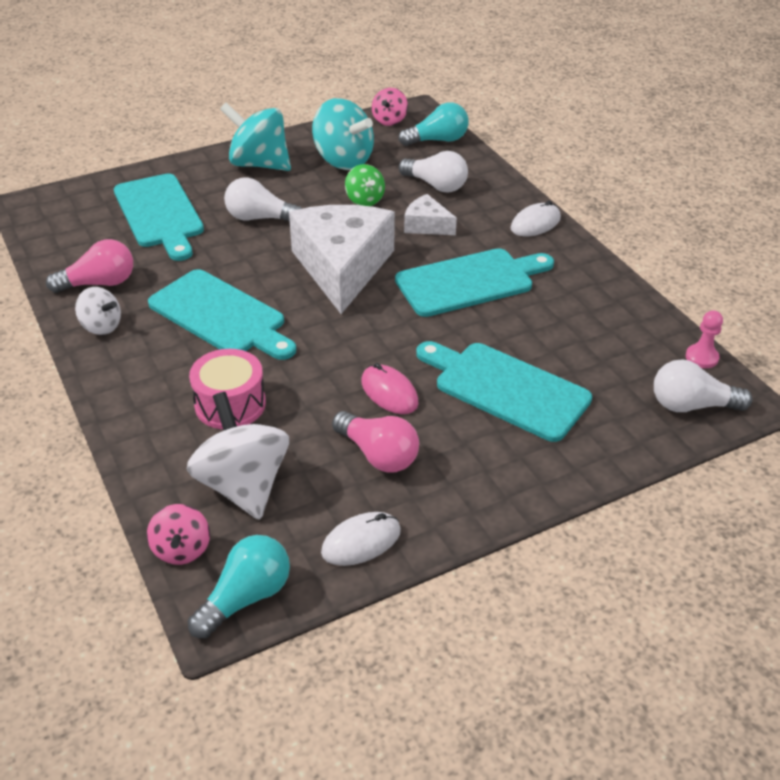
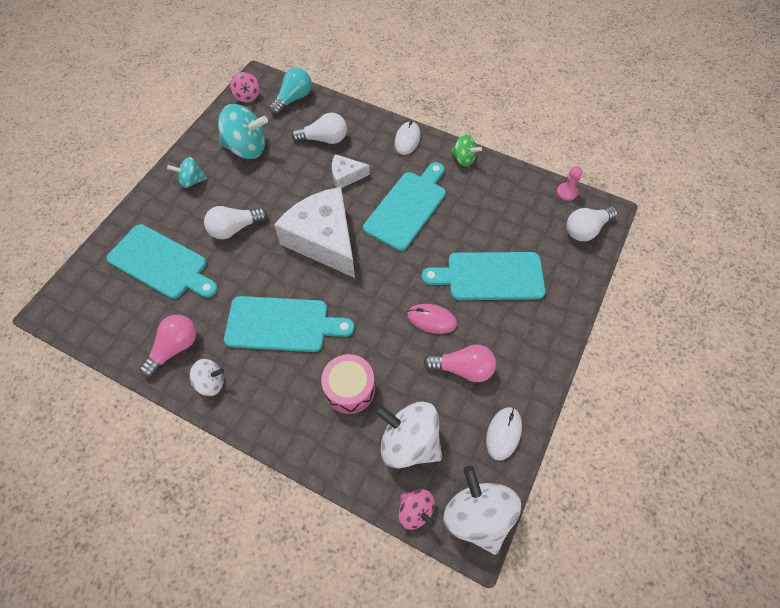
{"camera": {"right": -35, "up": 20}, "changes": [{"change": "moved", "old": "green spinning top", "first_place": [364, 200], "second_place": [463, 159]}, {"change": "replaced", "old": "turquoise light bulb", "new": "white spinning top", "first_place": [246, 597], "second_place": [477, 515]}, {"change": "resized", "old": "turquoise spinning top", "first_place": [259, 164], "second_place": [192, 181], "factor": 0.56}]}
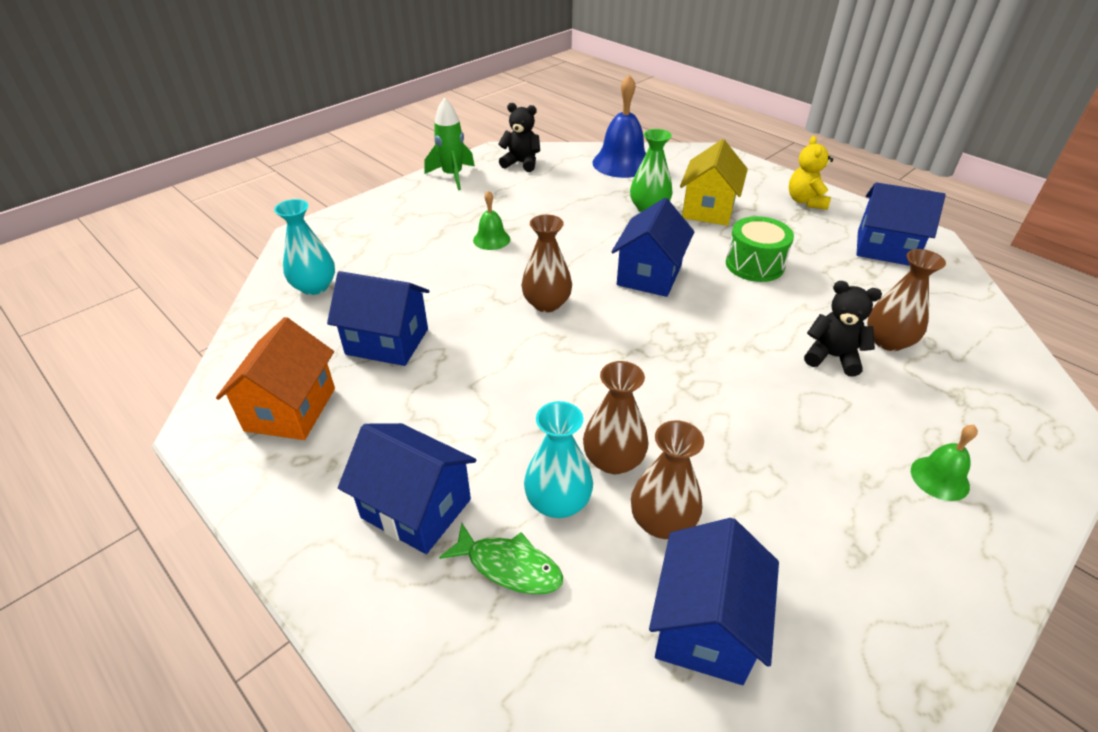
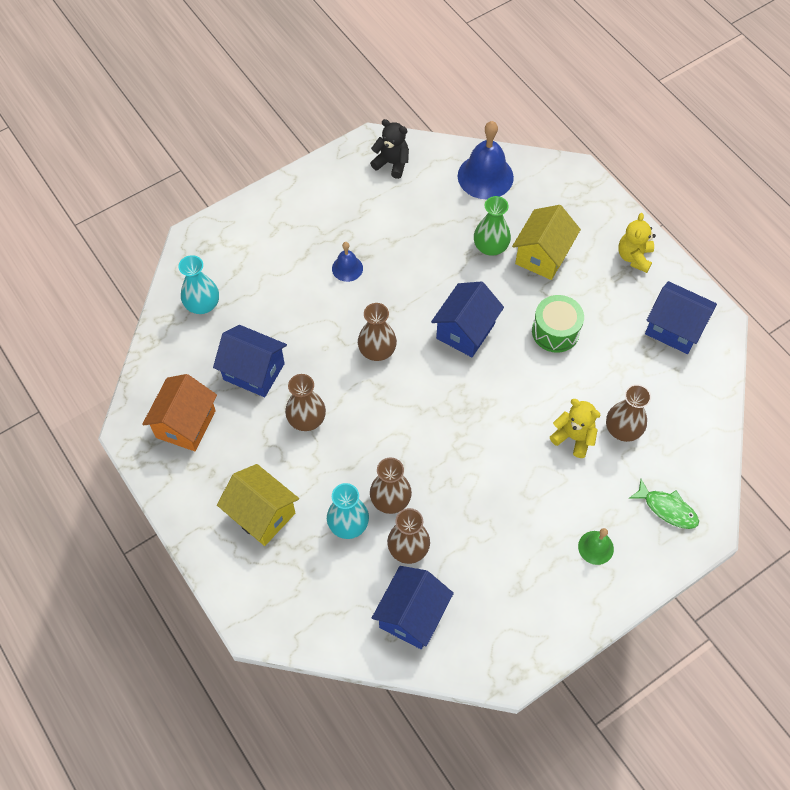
{"camera": {"right": 10, "up": 20}, "changes": [{"change": "removed", "old": "green rocket", "first_place": [452, 176]}, {"change": "added", "new": "brown vase", "second_place": [306, 419]}, {"change": "moved", "old": "green fish", "first_place": [509, 566], "second_place": [667, 509]}, {"change": "recoloured", "old": "blue house", "new": "yellow house", "first_place": [416, 508], "second_place": [261, 514]}, {"change": "recoloured", "old": "green bell", "new": "blue bell", "first_place": [491, 239], "second_place": [347, 268]}, {"change": "recoloured", "old": "black teddy bear", "new": "yellow teddy bear", "first_place": [832, 357], "second_place": [573, 437]}]}
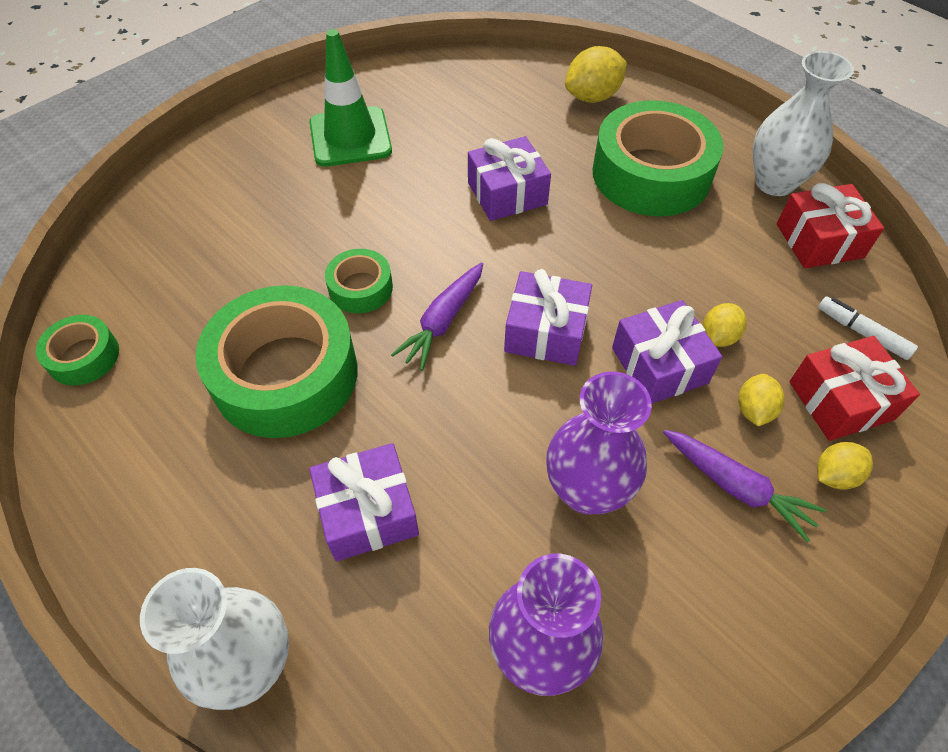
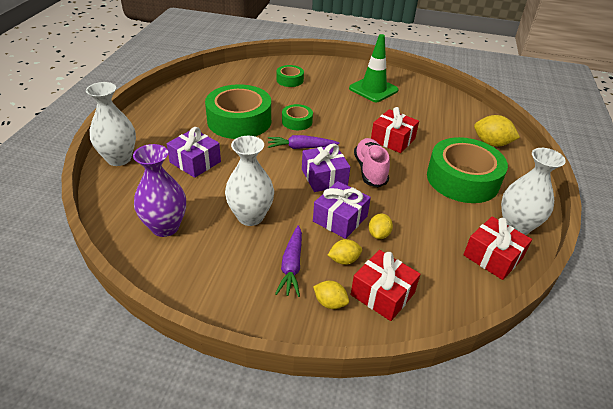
{"camera": {"right": 55, "up": -15}, "changes": [{"change": "removed", "old": "white marker", "first_place": [862, 333]}, {"change": "added", "new": "pink shoe", "second_place": [370, 170]}, {"change": "moved", "old": "green tape", "first_place": [84, 356], "second_place": [290, 80]}, {"change": "recoloured", "old": "purple gift", "new": "red gift", "first_place": [507, 193], "second_place": [392, 140]}, {"change": "recoloured", "old": "purple vase", "new": "white vase", "first_place": [587, 490], "second_place": [250, 216]}, {"change": "turned", "old": "yellow lemon", "first_place": [718, 336], "second_place": [379, 234], "degrees": -75}]}
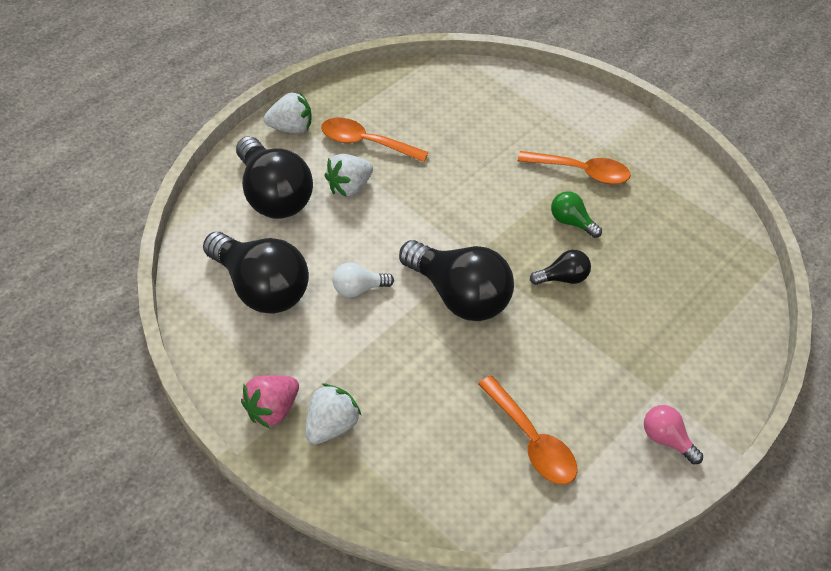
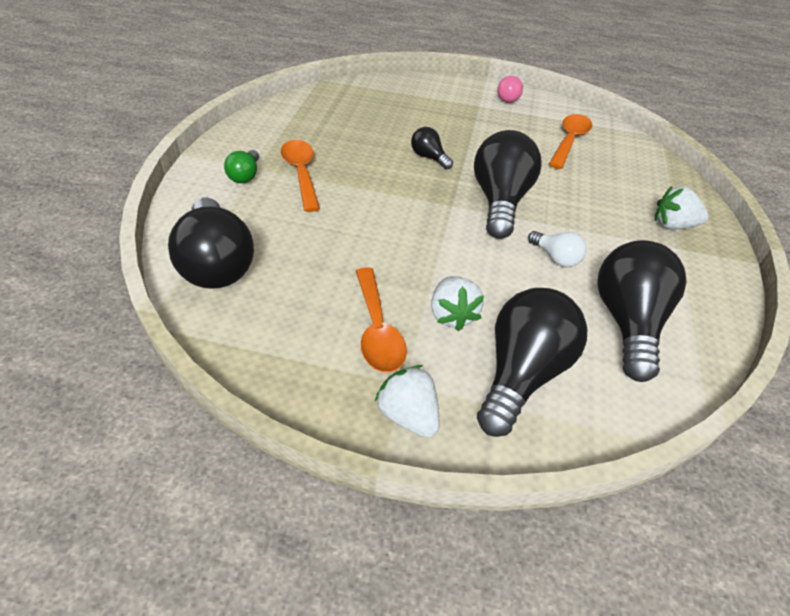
{"camera": {"right": -120, "up": -5}, "changes": [{"change": "removed", "old": "pink strawberry", "first_place": [272, 409]}, {"change": "added", "new": "black light bulb", "second_place": [216, 263]}, {"change": "moved", "old": "green light bulb", "first_place": [571, 222], "second_place": [245, 176]}, {"change": "turned", "old": "white strawberry", "first_place": [349, 187], "second_place": [452, 315], "degrees": 60}]}
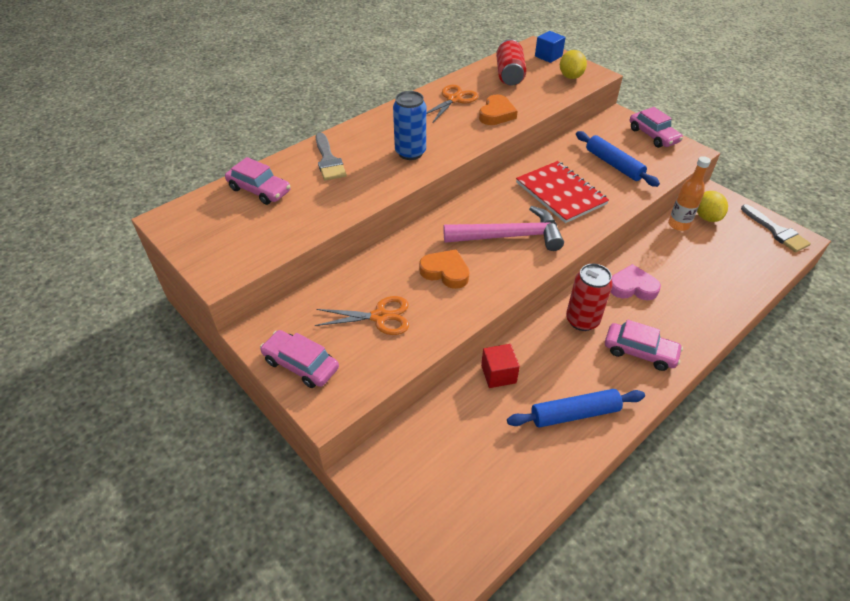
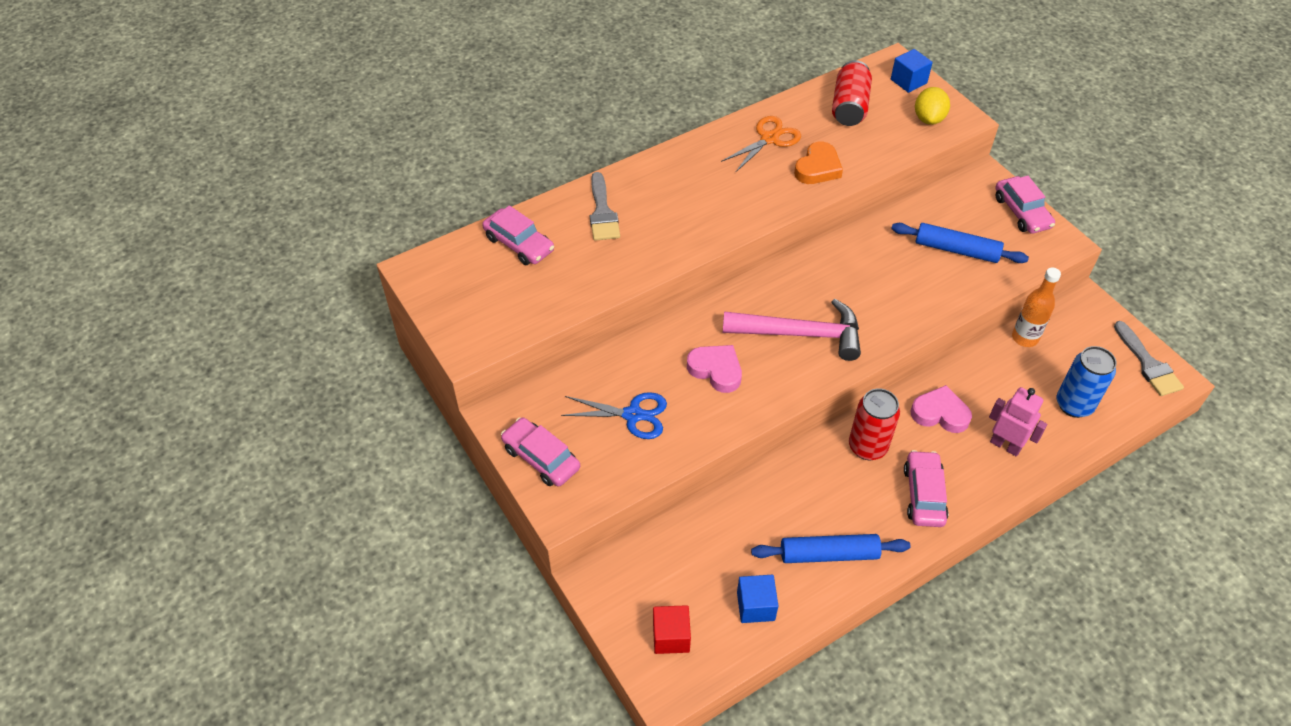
{"camera": {"right": 10, "up": 5}, "changes": [{"change": "removed", "old": "red notebook", "first_place": [560, 193]}, {"change": "removed", "old": "yellow lemon", "first_place": [706, 217]}, {"change": "added", "new": "blue cube", "second_place": [755, 606]}, {"change": "added", "new": "pink robot", "second_place": [1005, 445]}, {"change": "moved", "old": "blue can", "first_place": [410, 153], "second_place": [1074, 405]}, {"change": "moved", "old": "red cube", "first_place": [498, 374], "second_place": [671, 636]}, {"change": "recoloured", "old": "orange scissors", "new": "blue scissors", "first_place": [380, 316], "second_place": [633, 415]}, {"change": "recoloured", "old": "orange heart", "new": "pink heart", "first_place": [445, 272], "second_place": [716, 370]}, {"change": "turned", "old": "blue rolling pin", "first_place": [613, 164], "second_place": [956, 250], "degrees": -45}, {"change": "turned", "old": "pink car", "first_place": [640, 352], "second_place": [924, 494], "degrees": -120}]}
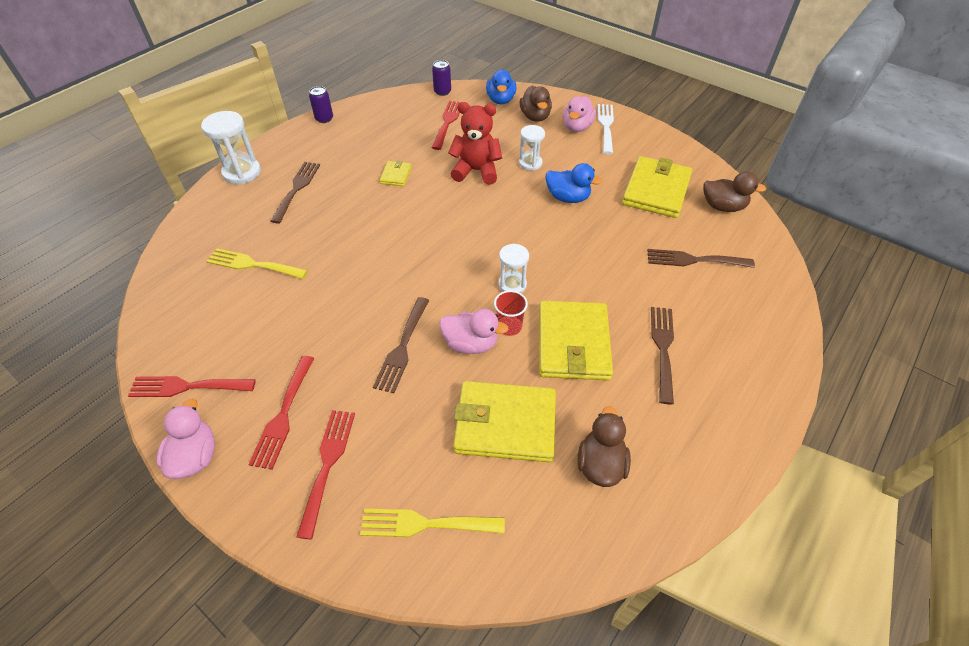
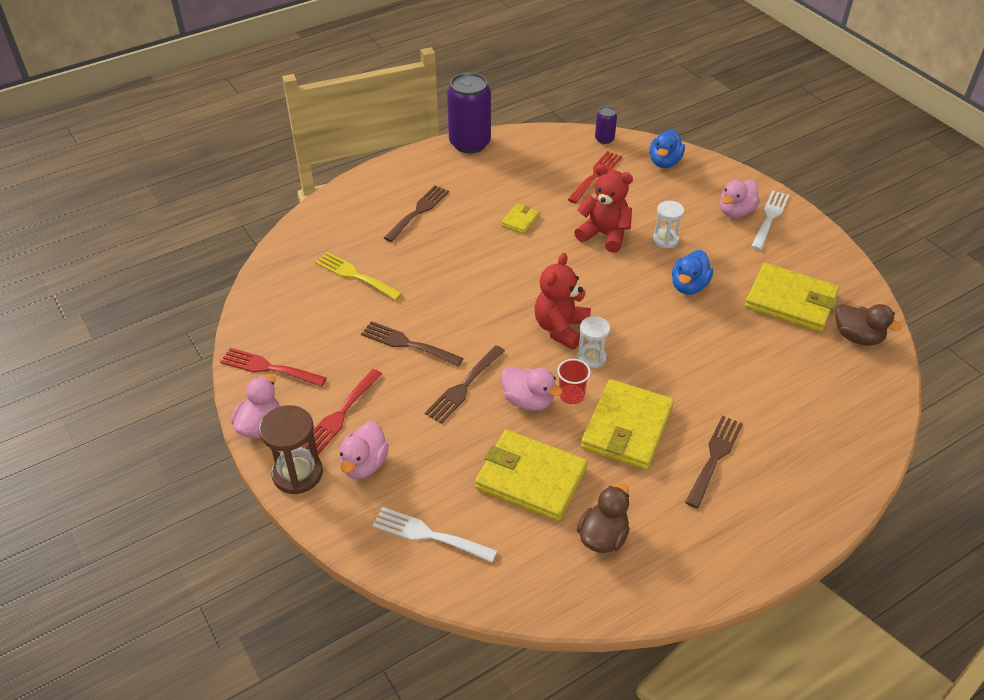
{"camera": {"right": 20, "up": -5}, "changes": [{"change": "removed", "old": "white hourglass", "first_place": [242, 172]}, {"change": "removed", "old": "brown duck", "first_place": [535, 117]}, {"change": "added", "new": "brown hourglass", "second_place": [297, 473]}, {"change": "added", "new": "red teddy bear", "second_place": [561, 328]}, {"change": "moved", "old": "brown fork", "first_place": [694, 260], "second_place": [407, 344]}, {"change": "replaced", "old": "red fork", "new": "pink duck", "first_place": [327, 464], "second_place": [364, 464]}, {"change": "recoloured", "old": "yellow fork", "new": "white fork", "first_place": [425, 524], "second_place": [428, 535]}, {"change": "turned", "old": "blue duck", "first_place": [568, 198], "second_place": [689, 286], "degrees": 75}, {"change": "turned", "old": "yellow wallet", "first_place": [656, 190], "second_place": [791, 301], "degrees": 75}, {"change": "resized", "old": "purple can", "first_place": [324, 119], "second_place": [470, 143], "factor": 2.11}]}
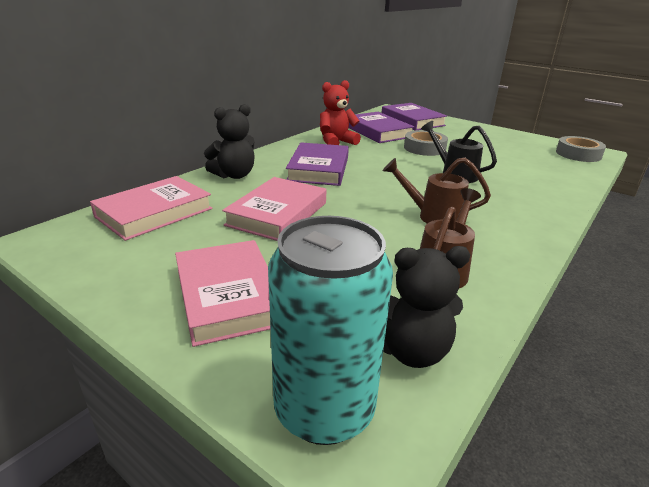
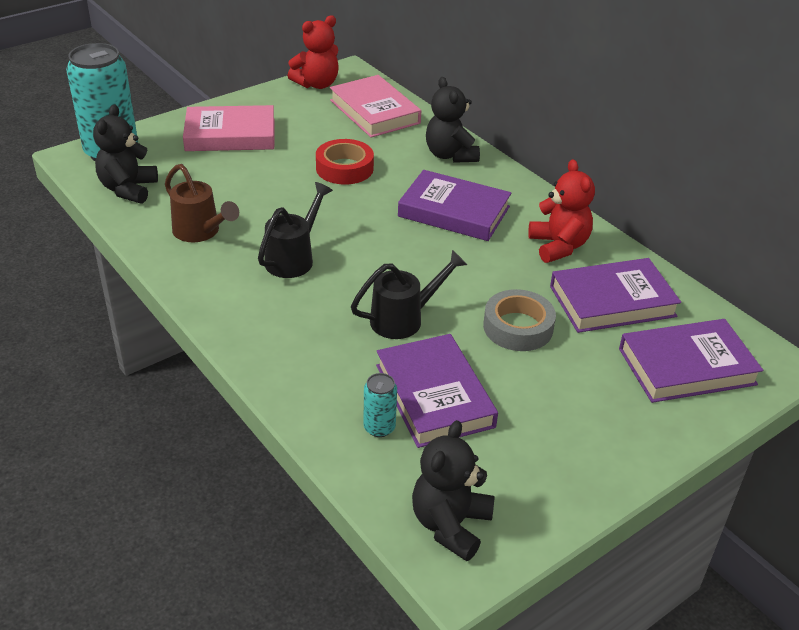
{"camera": {"right": 105, "up": 10}, "changes": [{"change": "added", "new": "red teddy bear", "second_place": [317, 84]}, {"change": "added", "new": "turquoise can", "second_place": [379, 427]}, {"change": "added", "new": "purple book", "second_place": [434, 396]}, {"change": "replaced", "old": "pink book", "new": "red tape", "first_place": [277, 214], "second_place": [344, 168]}, {"change": "replaced", "old": "grey tape", "new": "black teddy bear", "first_place": [578, 154], "second_place": [450, 525]}, {"change": "recoloured", "old": "brown watering can", "new": "black watering can", "first_place": [433, 216], "second_place": [293, 258]}]}
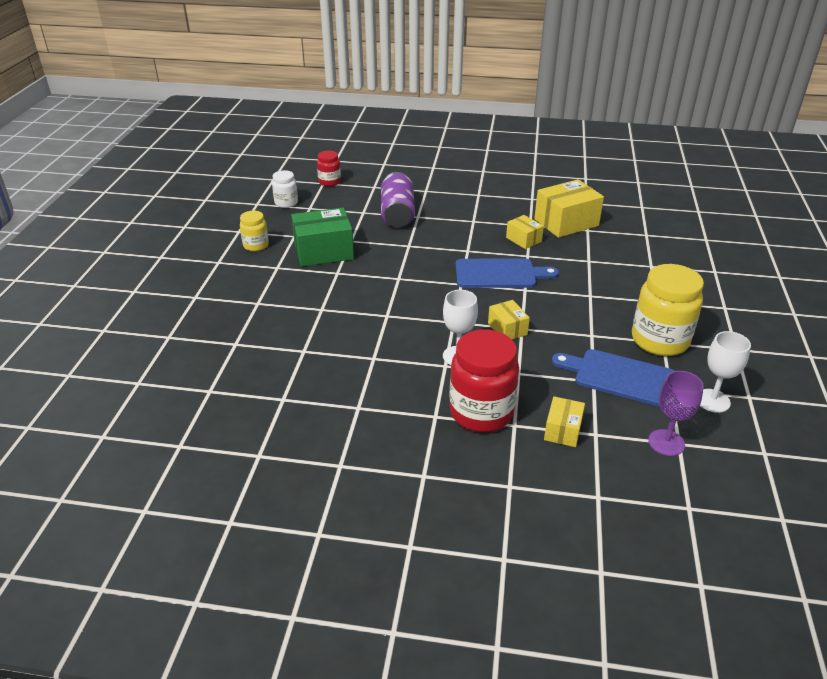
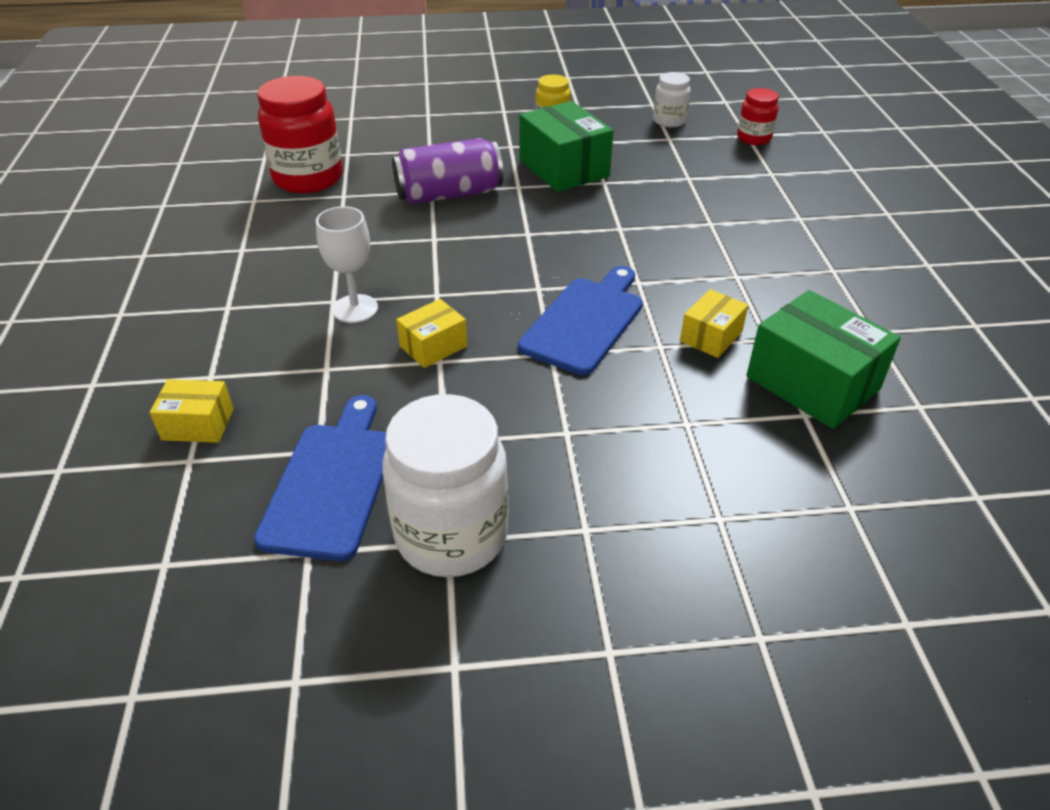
{"camera": {"right": 75, "up": 5}, "changes": [{"change": "removed", "old": "purple goblet", "first_place": [666, 442]}, {"change": "removed", "old": "white goblet", "first_place": [712, 401]}, {"change": "moved", "old": "purple can", "first_place": [397, 214], "second_place": [449, 194]}, {"change": "moved", "old": "red jar", "first_place": [481, 412], "second_place": [308, 179]}, {"change": "recoloured", "old": "yellow box", "new": "green box", "first_place": [566, 222], "second_place": [812, 383]}, {"change": "recoloured", "old": "yellow jar", "new": "white jar", "first_place": [659, 340], "second_place": [451, 535]}, {"change": "turned", "old": "blue cutting board", "first_place": [499, 274], "second_place": [584, 322], "degrees": -135}]}
